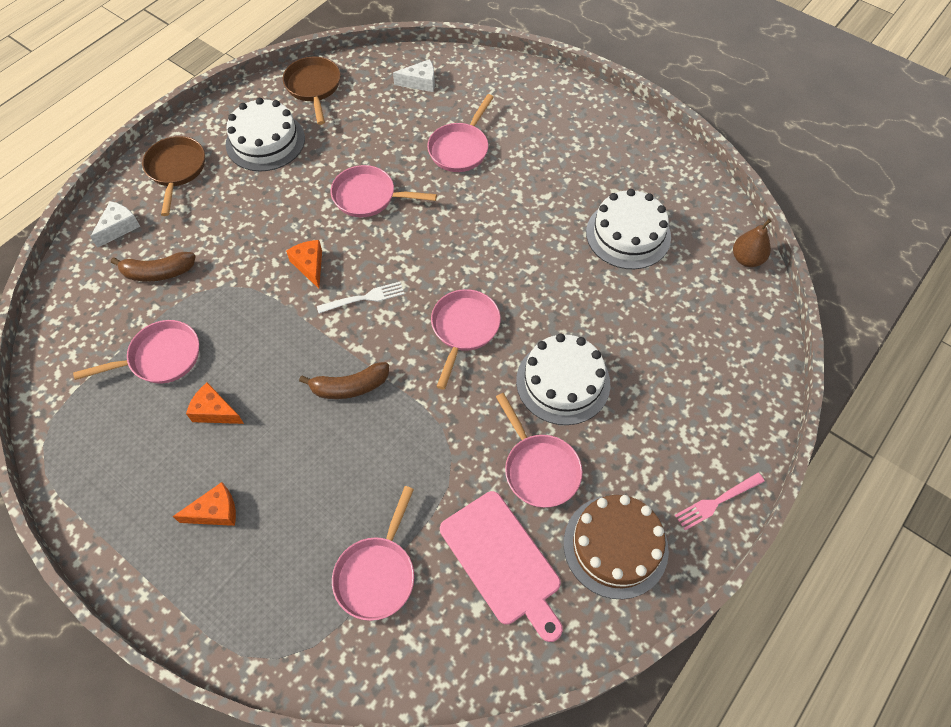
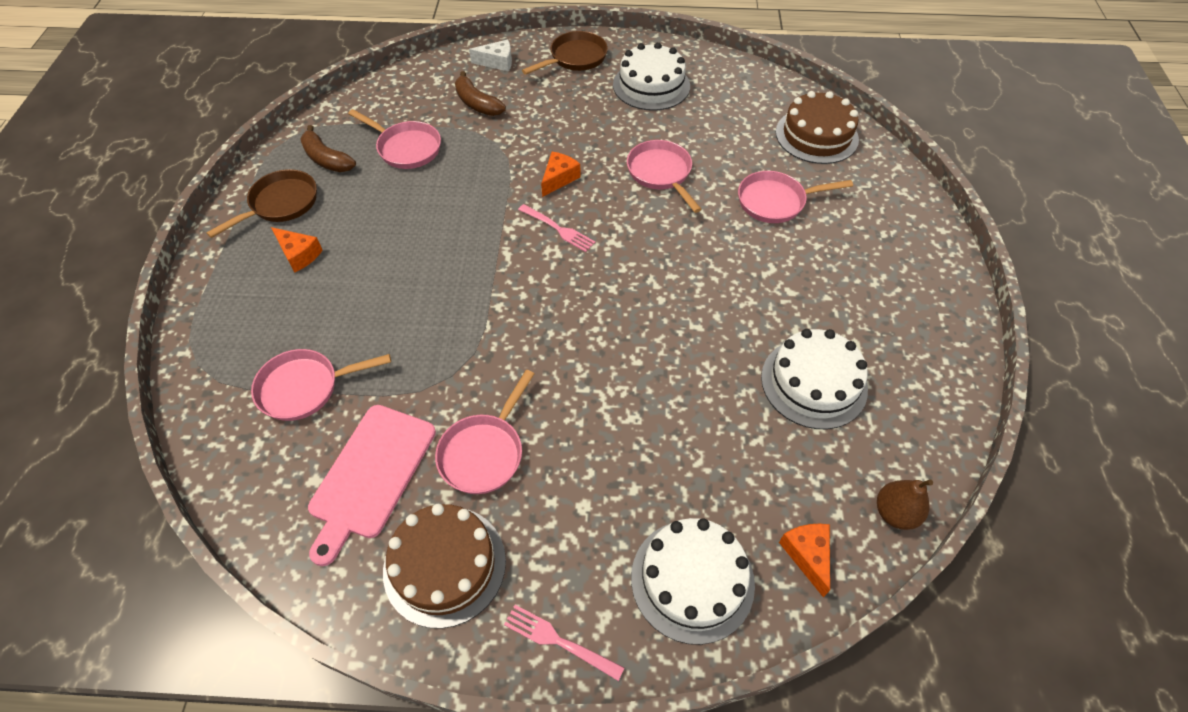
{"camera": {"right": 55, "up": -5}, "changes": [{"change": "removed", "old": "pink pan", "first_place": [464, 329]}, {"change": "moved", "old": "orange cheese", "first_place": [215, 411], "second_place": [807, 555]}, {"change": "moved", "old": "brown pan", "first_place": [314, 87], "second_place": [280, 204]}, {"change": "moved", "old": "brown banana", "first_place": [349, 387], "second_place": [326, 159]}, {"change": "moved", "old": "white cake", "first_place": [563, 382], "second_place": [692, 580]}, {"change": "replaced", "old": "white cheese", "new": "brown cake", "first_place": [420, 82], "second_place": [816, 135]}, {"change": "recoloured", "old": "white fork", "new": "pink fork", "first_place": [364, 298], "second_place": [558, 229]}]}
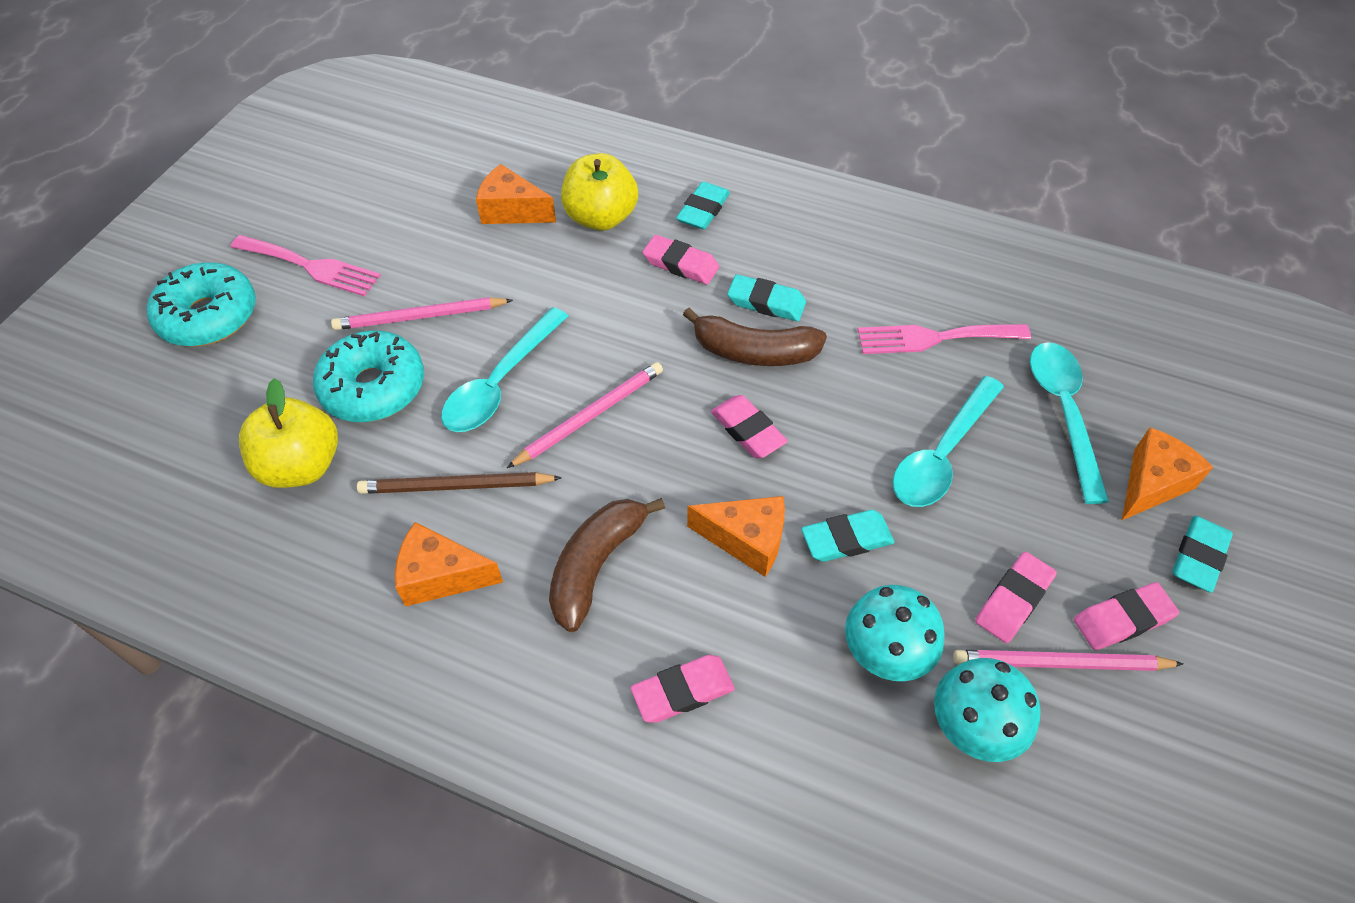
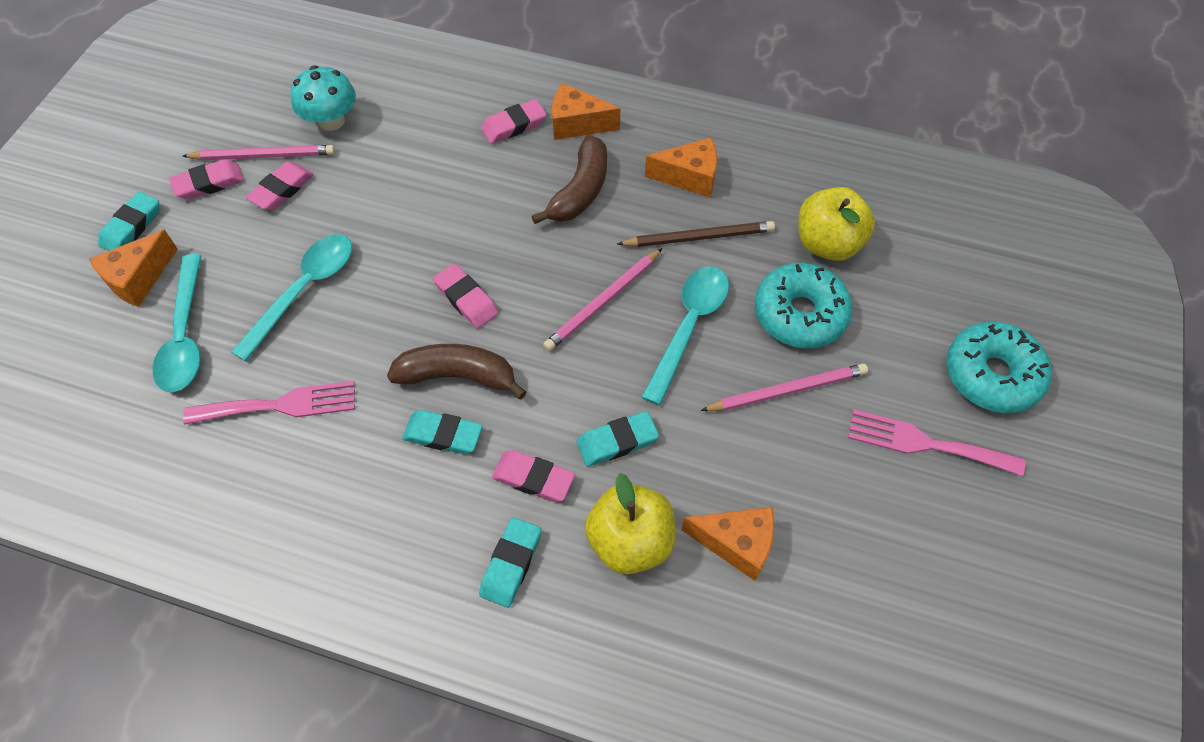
{"camera": {"right": 175, "up": 5}, "changes": [{"change": "removed", "old": "turquoise mushroom", "first_place": [886, 652]}, {"change": "moved", "old": "orange cheese", "first_place": [746, 540], "second_place": [577, 124]}, {"change": "moved", "old": "turquoise eraser", "first_place": [846, 539], "second_place": [617, 441]}]}
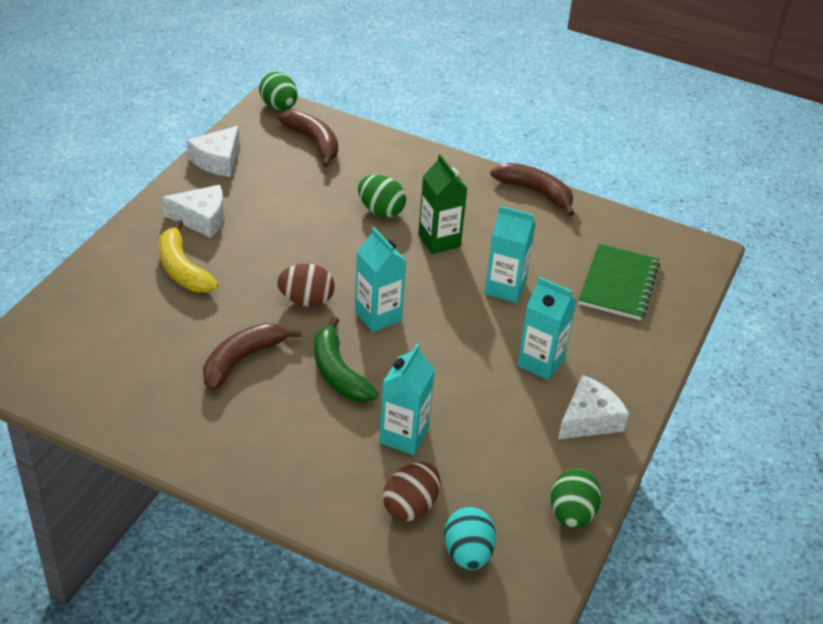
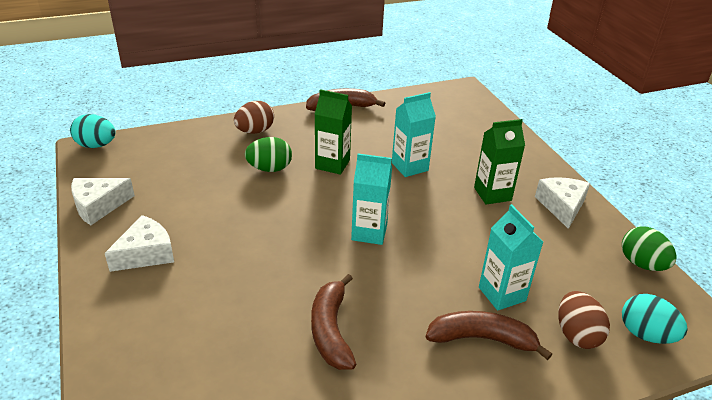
{"camera": {"right": -45, "up": -5}, "changes": [{"change": "removed", "old": "yellow banana", "first_place": [182, 269]}, {"change": "removed", "old": "green banana", "first_place": [338, 372]}, {"change": "removed", "old": "green notebook", "first_place": [618, 284]}, {"change": "moved", "old": "brown banana", "first_place": [313, 142], "second_place": [482, 339]}, {"change": "moved", "old": "brown egg", "first_place": [306, 300], "second_place": [255, 131]}, {"change": "recoloured", "old": "green egg", "new": "turquoise egg", "first_place": [279, 107], "second_place": [96, 145]}, {"change": "recoloured", "old": "turquoise carton", "new": "green carton", "first_place": [540, 362], "second_place": [492, 194]}, {"change": "turned", "old": "white cheese", "first_place": [217, 160], "second_place": [98, 206], "degrees": 75}]}
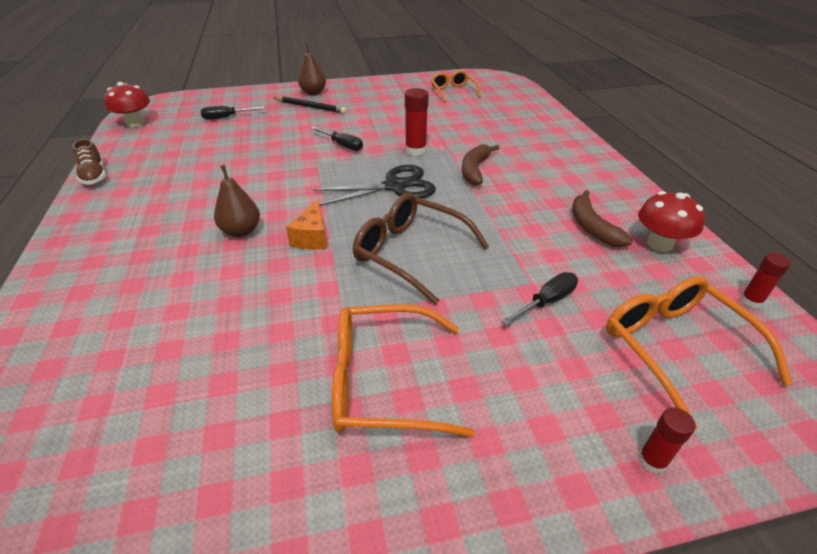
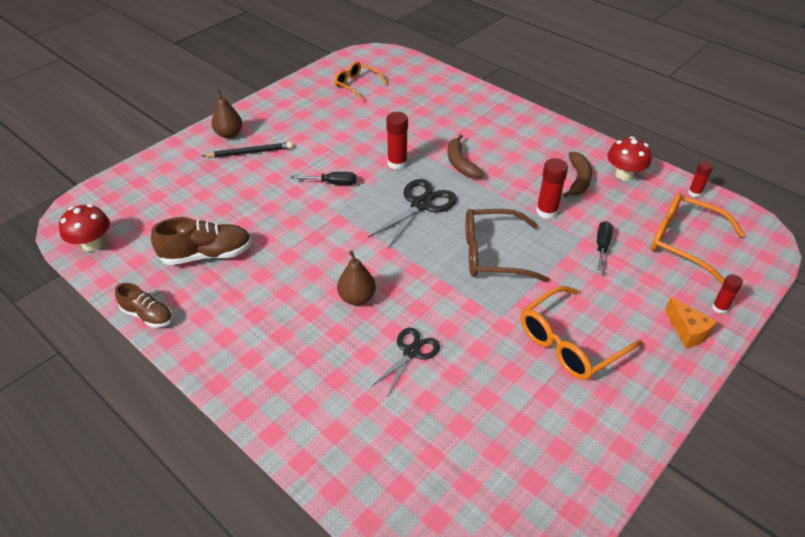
{"camera": {"right": -35, "up": 5}, "changes": [{"change": "removed", "old": "black screwdriver", "first_place": [226, 117]}, {"change": "added", "new": "brown shoe", "second_place": [207, 255]}, {"change": "added", "new": "black scissors", "second_place": [411, 352]}, {"change": "added", "new": "red glue stick", "second_place": [546, 211]}, {"change": "moved", "old": "orange cheese", "first_place": [312, 237], "second_place": [687, 331]}, {"change": "turned", "old": "brown banana", "first_place": [592, 227], "second_place": [578, 179], "degrees": -120}]}
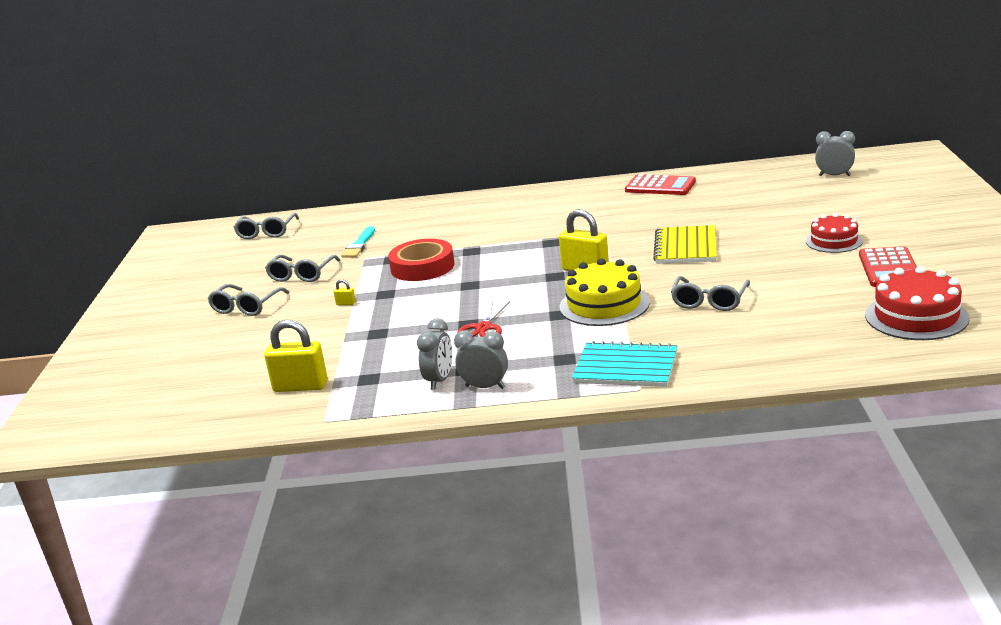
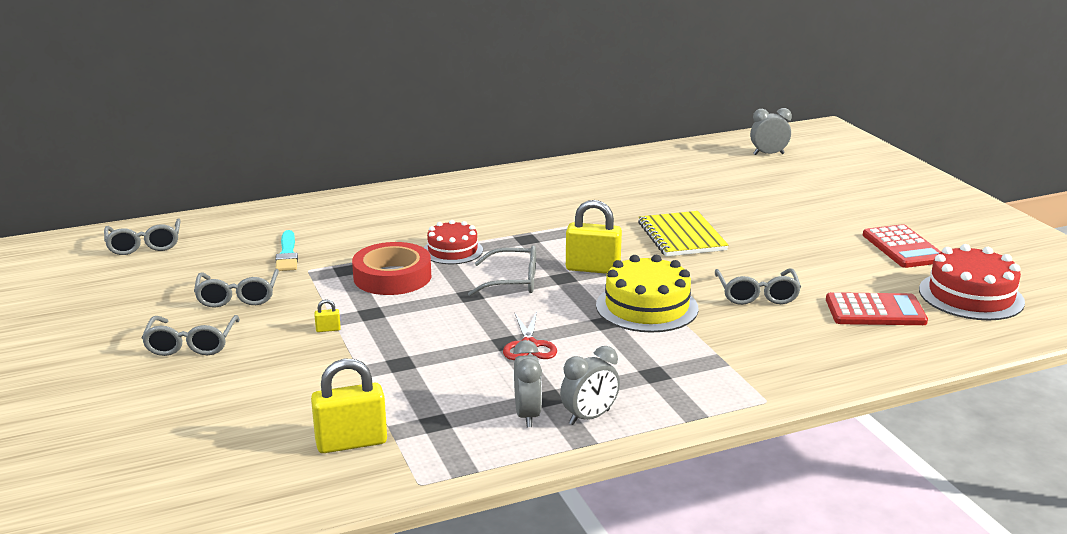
{"camera": {"right": -25, "up": 0}, "changes": [{"change": "removed", "old": "turquoise notebook", "first_place": [625, 367]}, {"change": "added", "new": "grey glasses", "second_place": [513, 281]}, {"change": "moved", "old": "red calculator", "first_place": [660, 186], "second_place": [875, 311]}, {"change": "moved", "old": "red cake", "first_place": [834, 241], "second_place": [452, 251]}, {"change": "turned", "old": "grey clock", "first_place": [485, 387], "second_place": [589, 417], "degrees": 150}]}
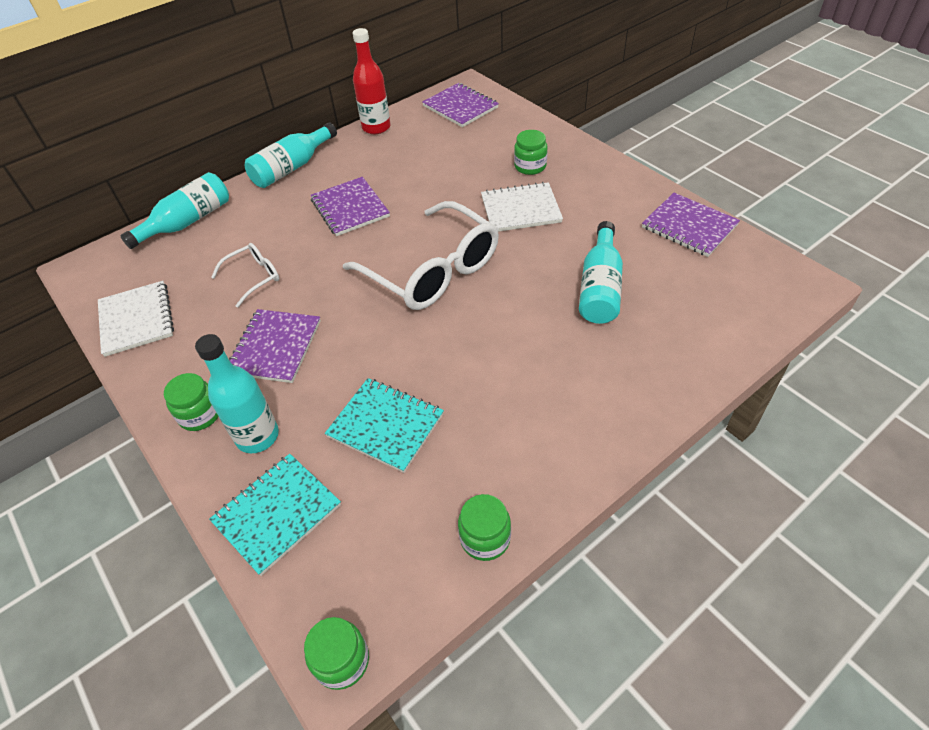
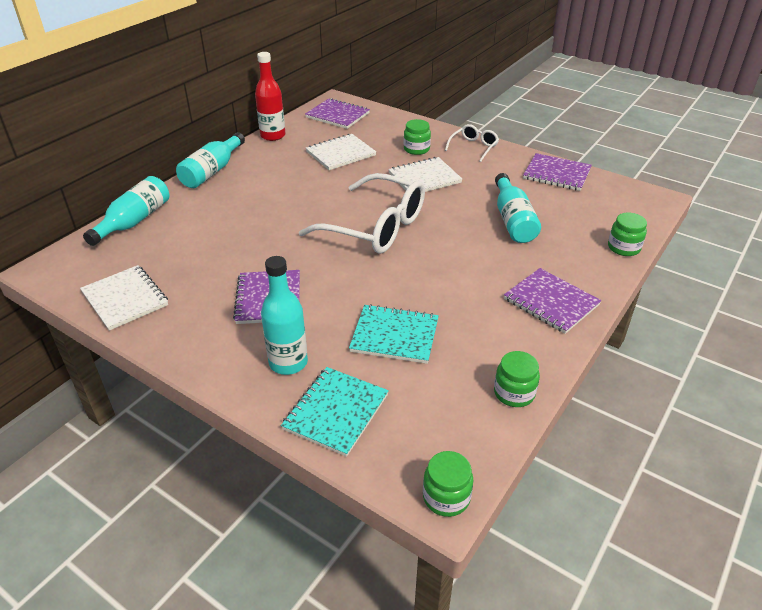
{"camera": {"right": -20, "up": -10}, "changes": [{"change": "added", "new": "white notebook", "second_place": [340, 153]}, {"change": "moved", "old": "green jar", "first_place": [200, 414], "second_place": [623, 248]}, {"change": "moved", "old": "white glasses", "first_place": [254, 277], "second_place": [474, 147]}, {"change": "moved", "old": "purple notebook", "first_place": [350, 208], "second_place": [551, 302]}]}
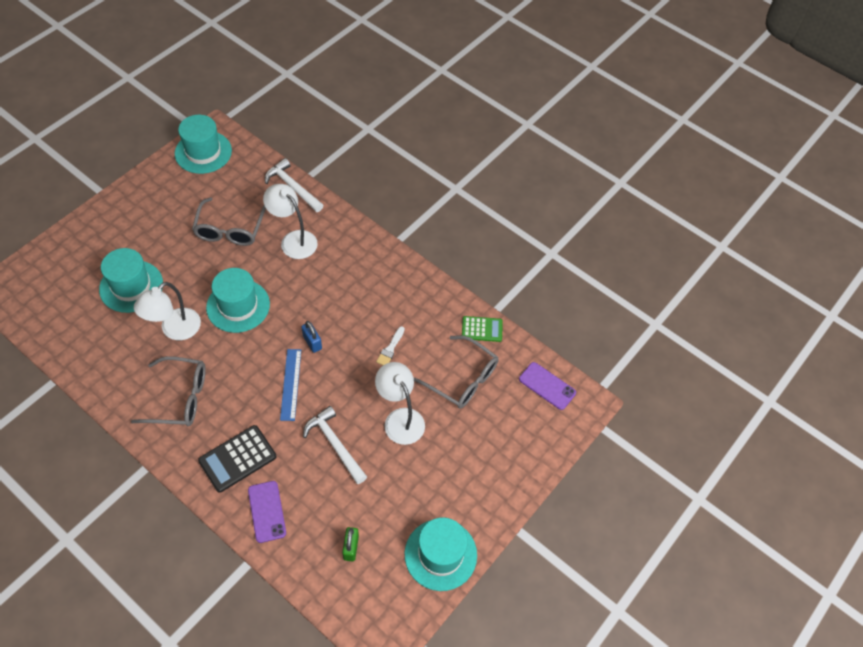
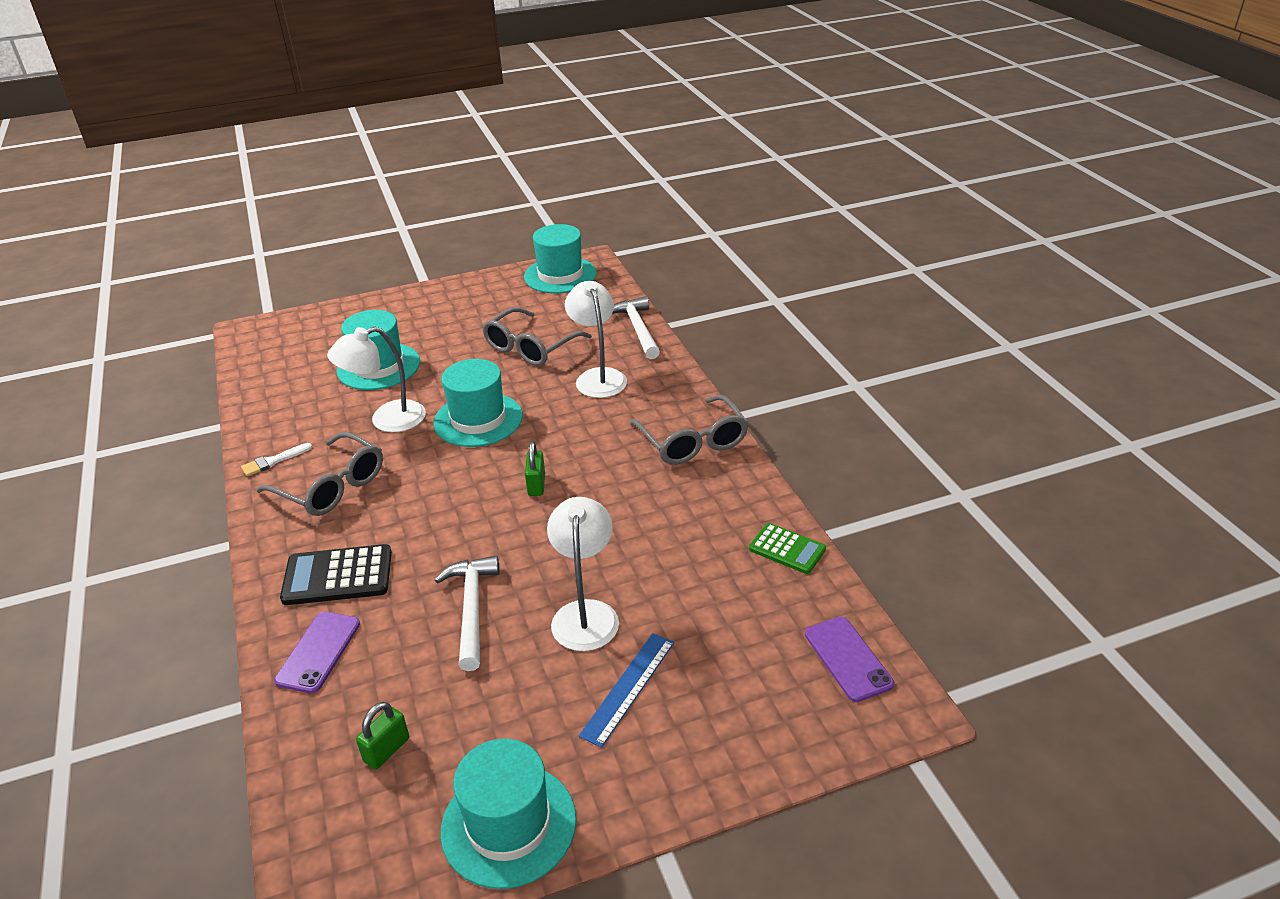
{"camera": {"right": 35, "up": -20}, "changes": [{"change": "moved", "old": "blue ruler", "first_place": [290, 384], "second_place": [628, 688]}, {"change": "moved", "old": "white brush", "first_place": [390, 348], "second_place": [273, 461]}, {"change": "moved", "old": "grey glasses", "first_place": [463, 379], "second_place": [693, 442]}, {"change": "recoloured", "old": "blue padlock", "new": "green padlock", "first_place": [312, 342], "second_place": [536, 485]}]}
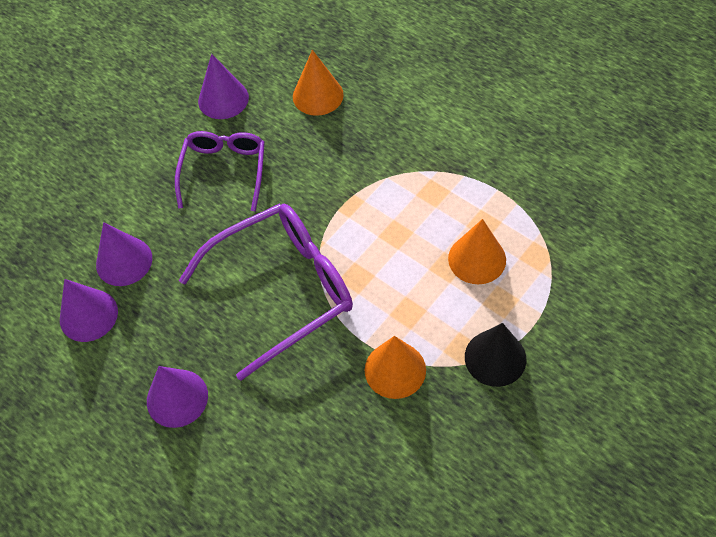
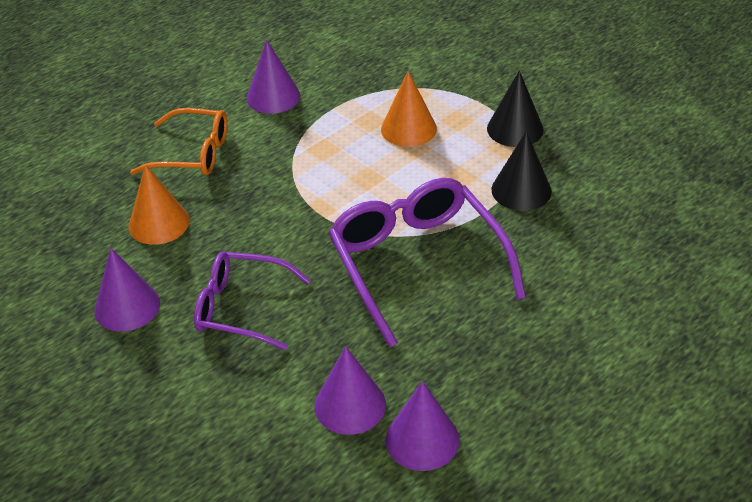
{"camera": {"right": -85, "up": -15}, "changes": [{"change": "added", "new": "orange glasses", "second_place": [192, 153]}, {"change": "moved", "old": "purple cone", "first_place": [177, 398], "second_place": [273, 97]}, {"change": "recoloured", "old": "orange cone", "new": "black cone", "first_place": [395, 370], "second_place": [521, 190]}]}
